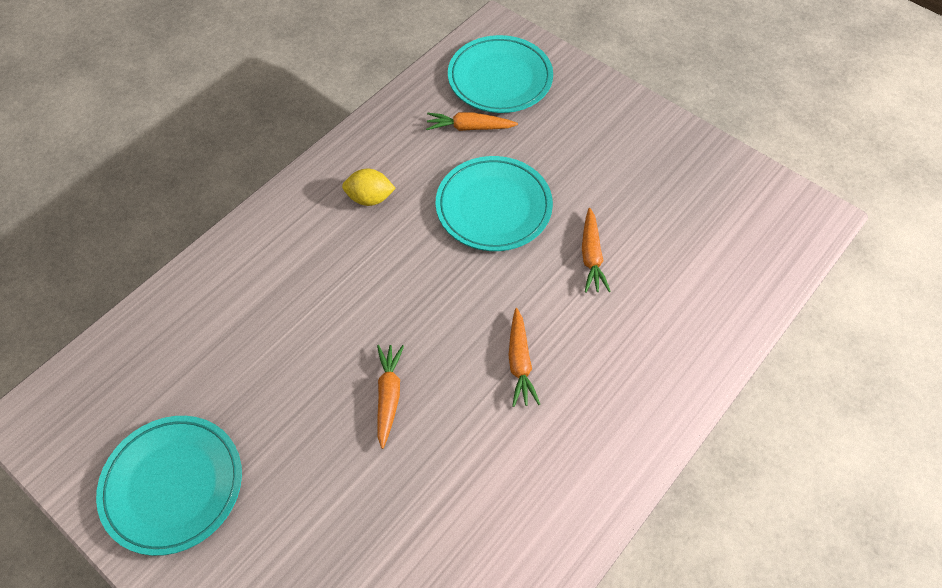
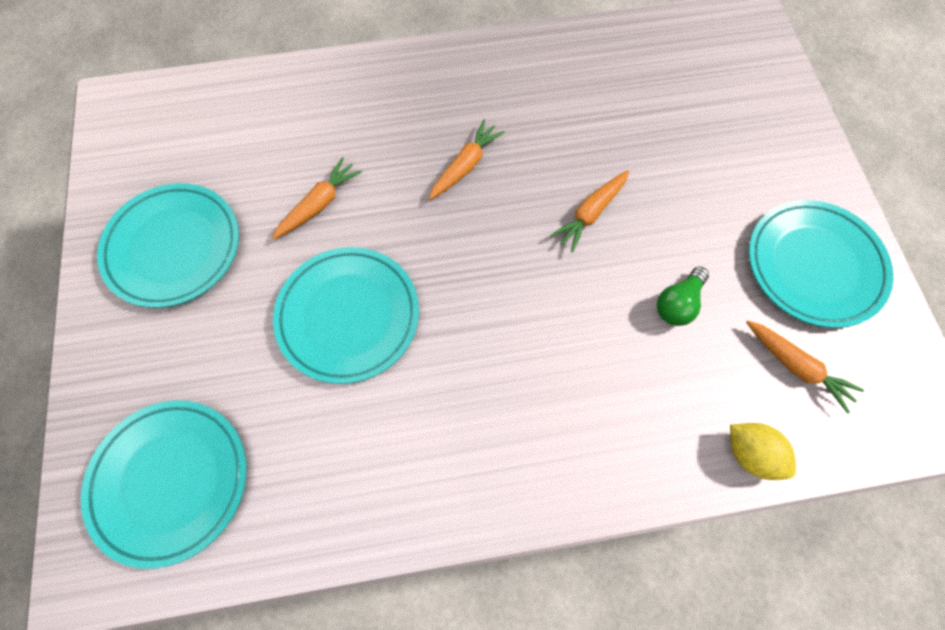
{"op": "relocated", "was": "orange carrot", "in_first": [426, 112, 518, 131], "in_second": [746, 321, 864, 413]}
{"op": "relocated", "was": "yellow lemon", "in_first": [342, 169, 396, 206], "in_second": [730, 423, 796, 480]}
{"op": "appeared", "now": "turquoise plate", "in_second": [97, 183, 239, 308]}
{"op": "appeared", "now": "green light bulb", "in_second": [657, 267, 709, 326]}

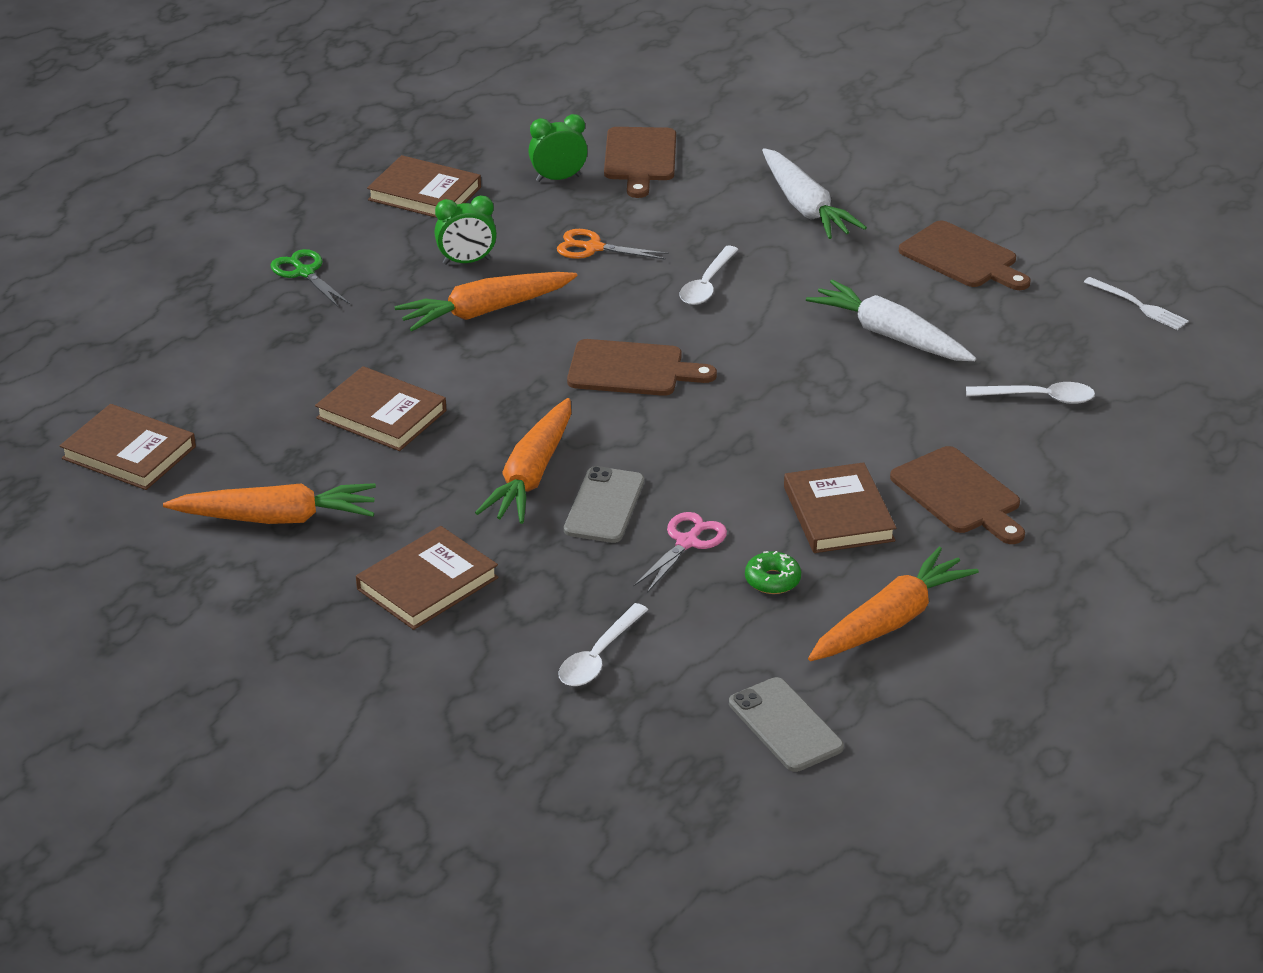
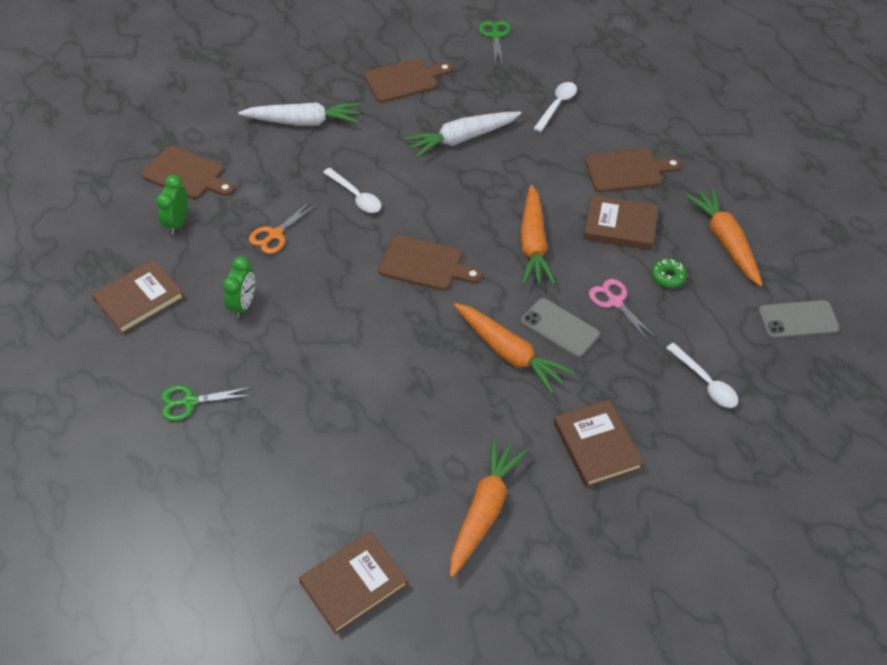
{"op": "relocated", "was": "orange carrot", "in_first": [395, 272, 577, 332], "in_second": [520, 185, 556, 285]}
{"op": "exchanged", "was": "white fork", "now": "green scissors", "in_first": [1084, 277, 1189, 330], "in_second": [479, 21, 511, 64]}
{"op": "spun", "was": "brown cutting board", "in_first": [567, 339, 717, 396], "in_second": [378, 235, 482, 291], "clockwise": 75}
{"op": "missing", "was": "brown book", "in_first": [315, 366, 446, 451]}

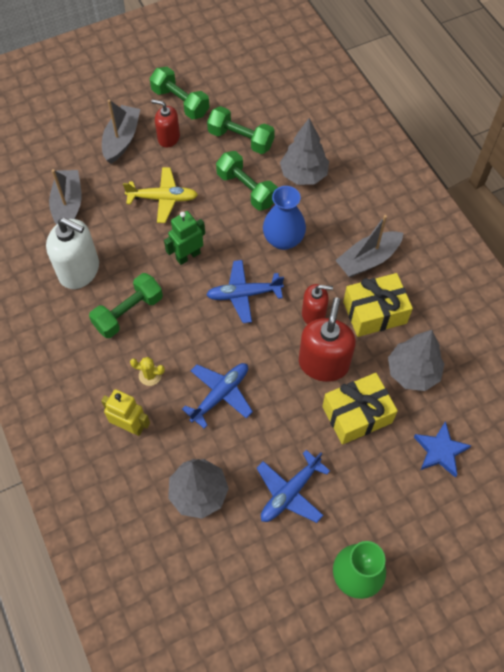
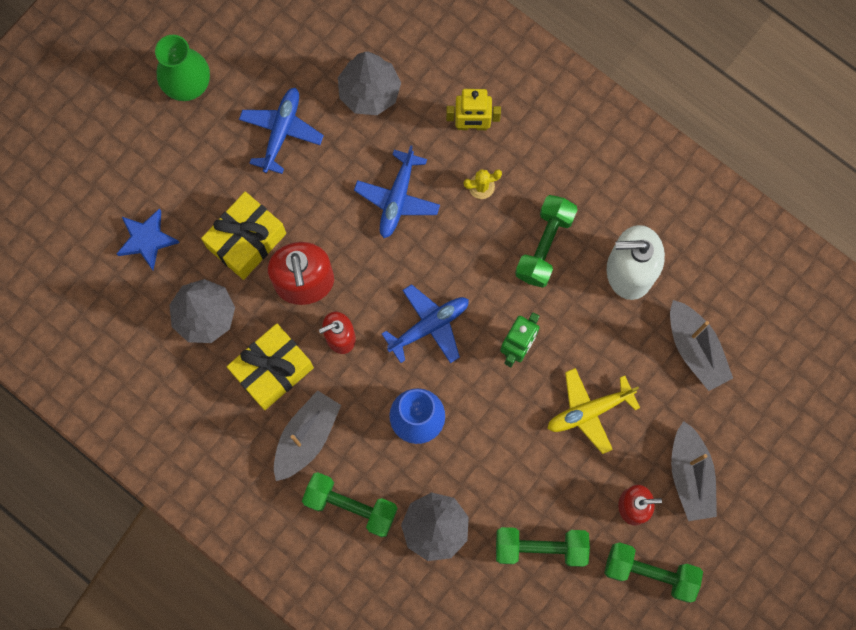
{"op": "relocated", "was": "green dumbbell", "in_first": [216, 151, 278, 211], "in_second": [302, 472, 398, 537]}

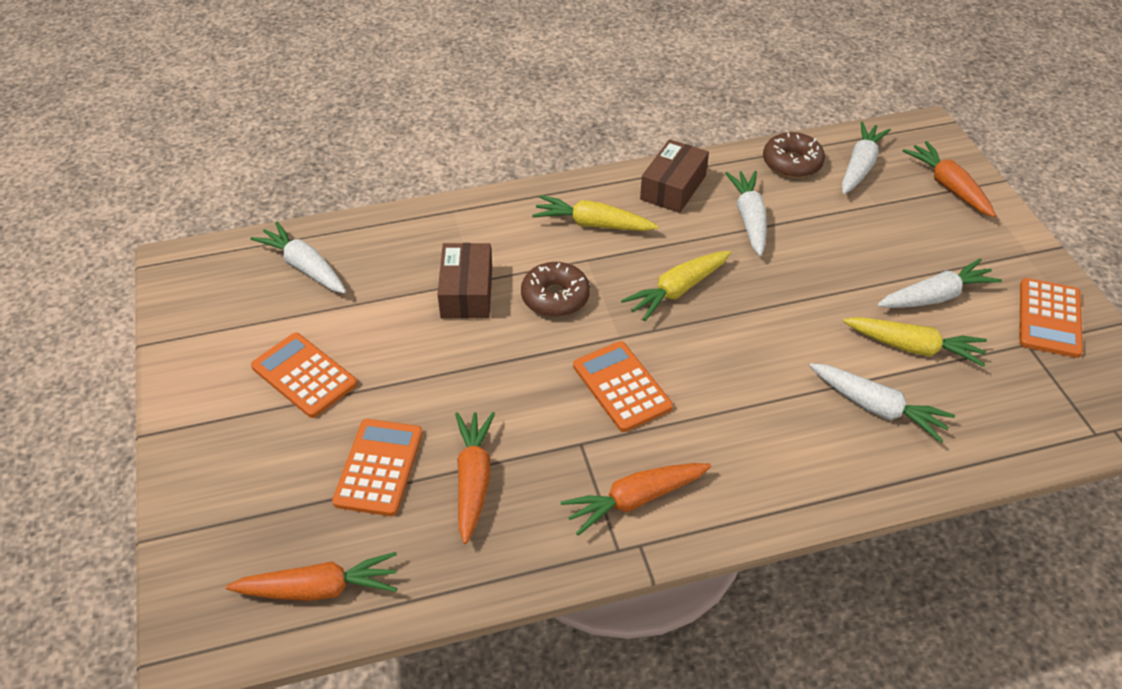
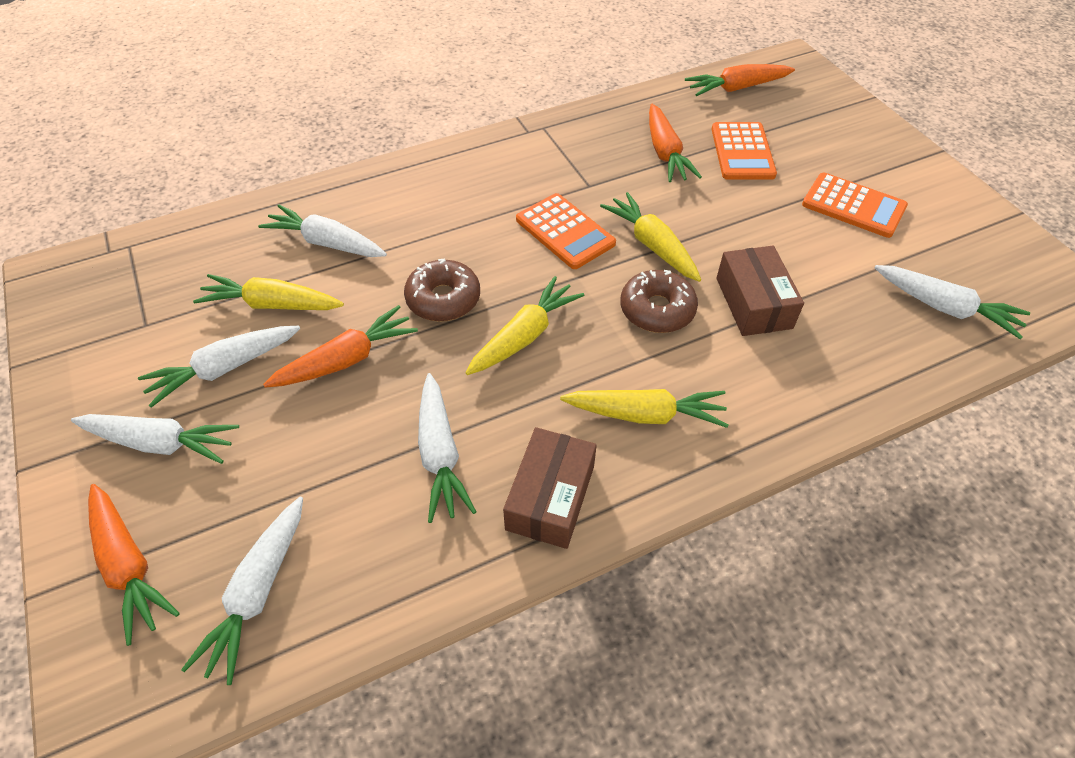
{"op": "relocated", "was": "brown donut", "in_first": [763, 132, 825, 178], "in_second": [404, 259, 480, 322]}
{"op": "missing", "was": "orange calculator", "in_first": [1019, 278, 1083, 358]}
{"op": "relocated", "was": "orange carrot", "in_first": [560, 463, 711, 536], "in_second": [263, 305, 418, 388]}
{"op": "appeared", "now": "yellow carrot", "in_second": [600, 192, 701, 282]}
{"op": "appeared", "now": "white carrot", "in_second": [71, 414, 239, 464]}

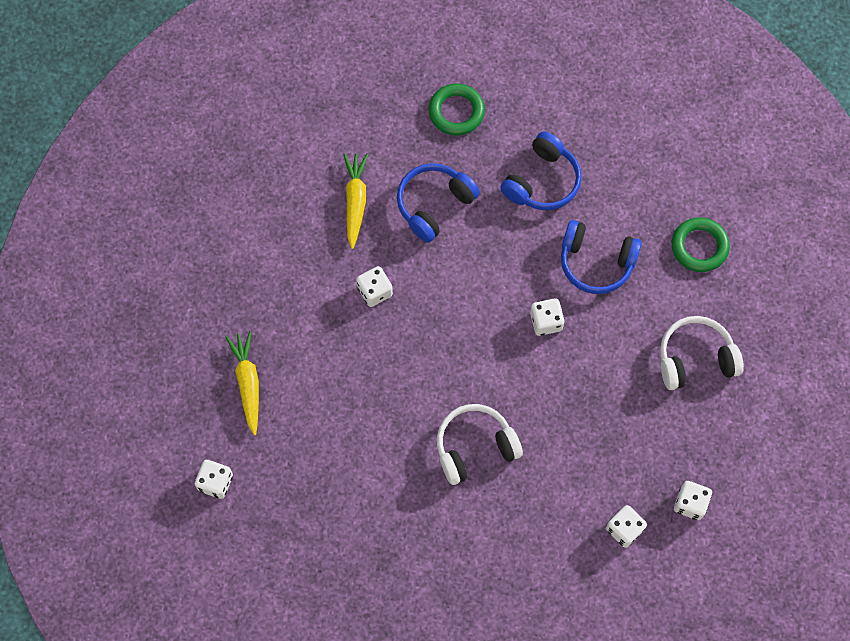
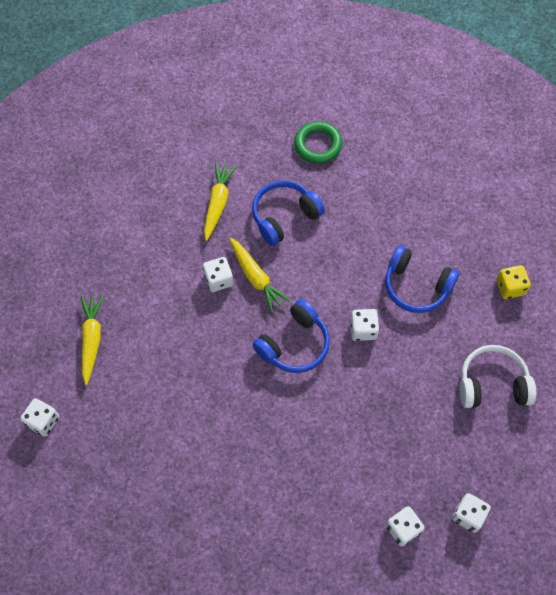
{"op": "relocated", "was": "blue headphones", "in_first": [500, 131, 581, 210], "in_second": [252, 299, 330, 373]}
{"op": "exchanged", "was": "green ring", "now": "yellow dice", "in_first": [672, 217, 730, 272], "in_second": [496, 265, 531, 299]}
{"op": "missing", "was": "white headphones", "in_first": [437, 404, 523, 485]}
{"op": "appeared", "now": "yellow carrot", "in_second": [229, 237, 290, 313]}

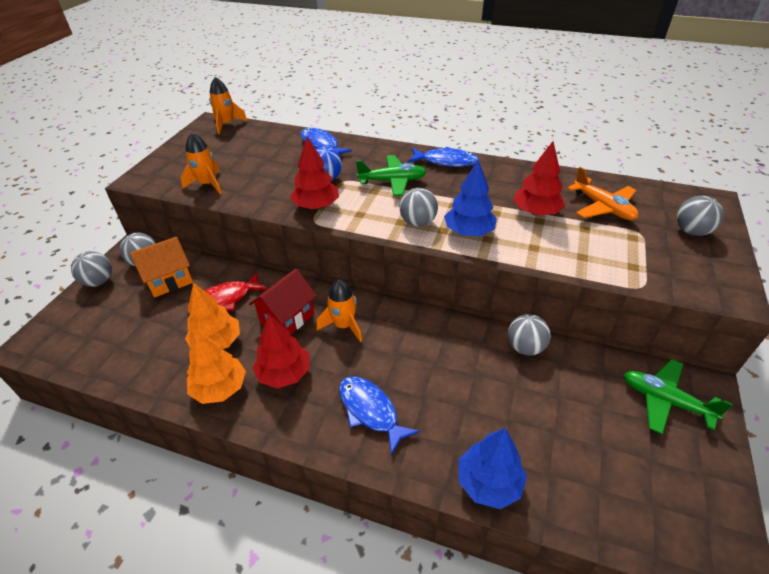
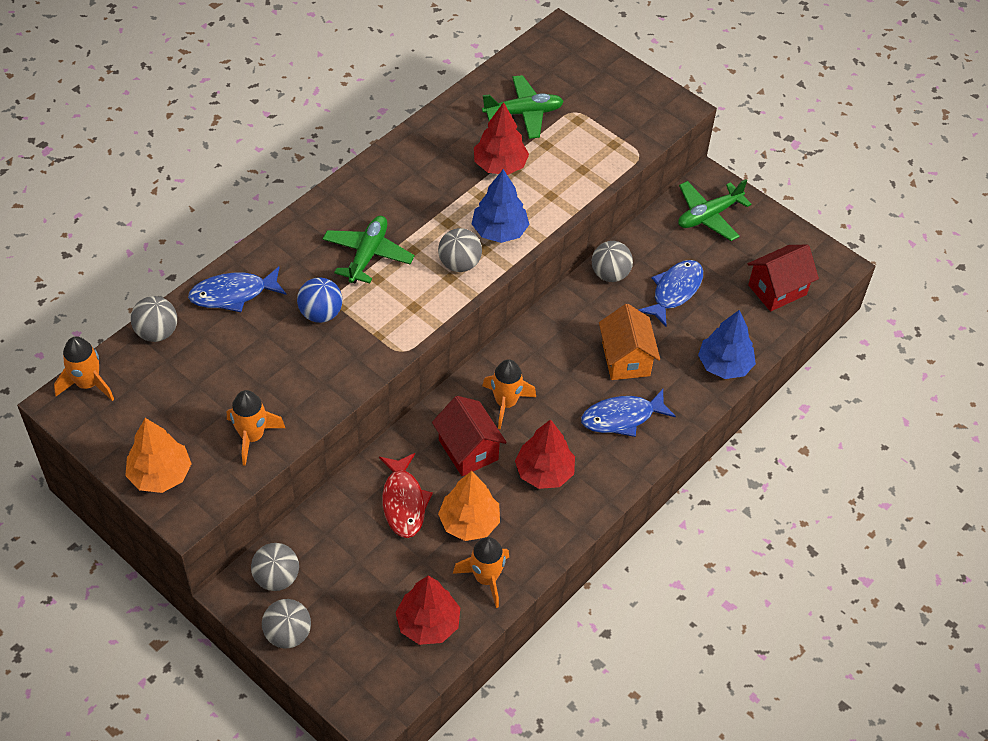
{"op": "relocated", "was": "red tree", "in_first": [290, 137, 339, 209], "in_second": [395, 575, 460, 645]}
{"op": "relocated", "was": "blue fish", "in_first": [408, 147, 479, 167], "in_second": [639, 260, 703, 327]}
{"op": "colour", "was": "orange plane", "now": "green plane", "in_first": [567, 167, 638, 220], "in_second": [482, 75, 564, 139]}
{"op": "relocated", "was": "grey ball", "in_first": [677, 196, 724, 236], "in_second": [131, 296, 177, 342]}
{"op": "relocated", "was": "orange house", "in_first": [130, 237, 193, 298], "in_second": [599, 304, 660, 380]}
{"op": "relocated", "was": "orange tree", "in_first": [187, 330, 246, 404], "in_second": [125, 418, 192, 493]}
{"op": "appeared", "now": "red house", "in_second": [748, 245, 819, 312]}
{"op": "appeared", "now": "orange rocket", "in_second": [453, 537, 509, 608]}

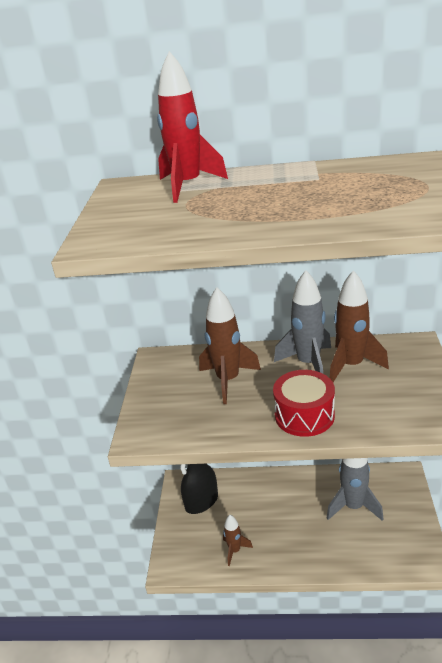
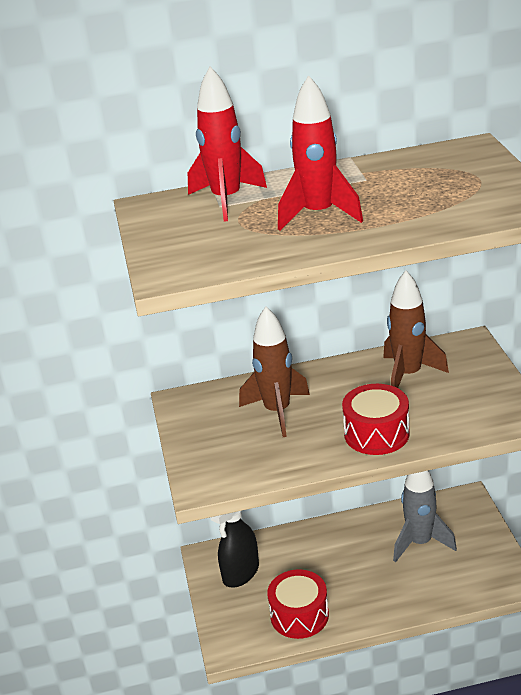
{"op": "missing", "was": "grey rocket", "in_first": [274, 270, 331, 373]}
{"op": "exchanged", "was": "brown rocket", "now": "red drum", "in_first": [223, 515, 253, 566], "in_second": [267, 569, 329, 639]}
{"op": "appeared", "now": "red rocket", "in_second": [278, 75, 363, 230]}

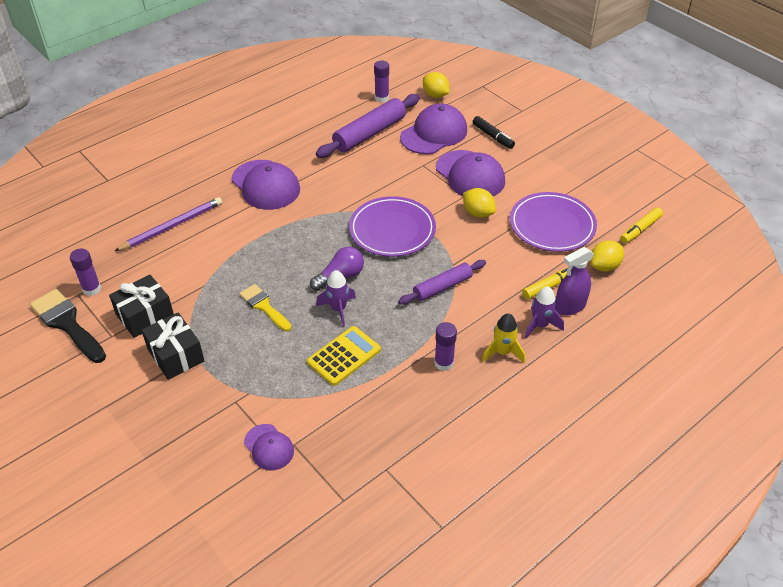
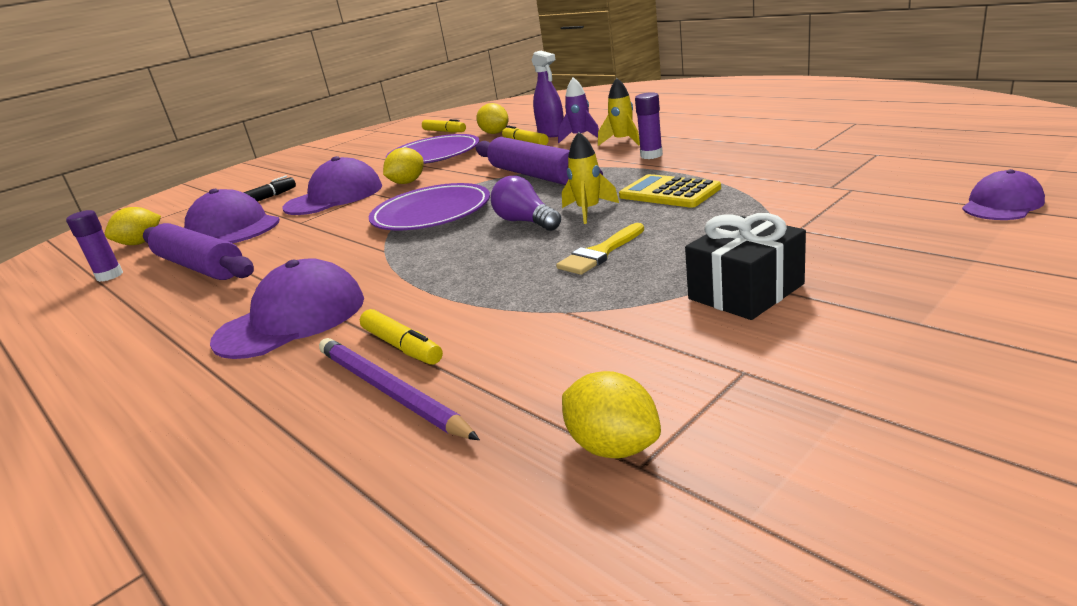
{"op": "exchanged", "was": "purple glue stick", "now": "yellow lemon", "in_first": [70, 249, 101, 296], "in_second": [562, 371, 661, 458]}
{"op": "size", "was": "purple rolling pin", "in_first": [398, 260, 486, 305], "in_second": [476, 137, 603, 185], "ratio": 1.58}
{"op": "colour", "was": "purple rocket", "now": "yellow rocket", "in_first": [316, 270, 356, 327], "in_second": [562, 132, 619, 224]}
{"op": "missing", "was": "black gift", "in_first": [109, 275, 174, 338]}
{"op": "missing", "was": "black brush", "in_first": [30, 289, 106, 363]}
{"op": "relocated", "was": "purple cap", "in_first": [244, 424, 294, 470], "in_second": [962, 169, 1045, 220]}
{"op": "appeared", "now": "yellow marker", "in_second": [360, 309, 443, 365]}

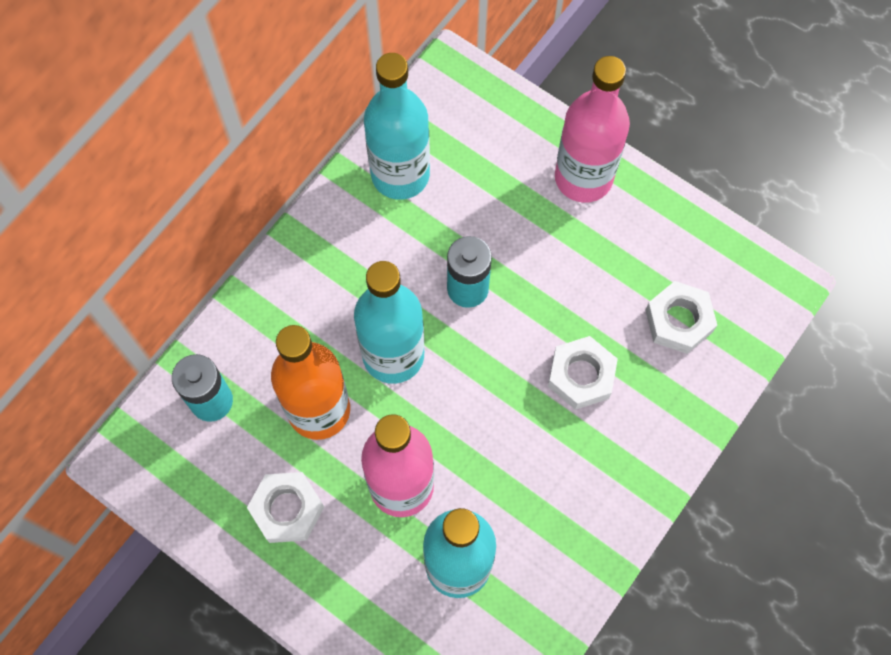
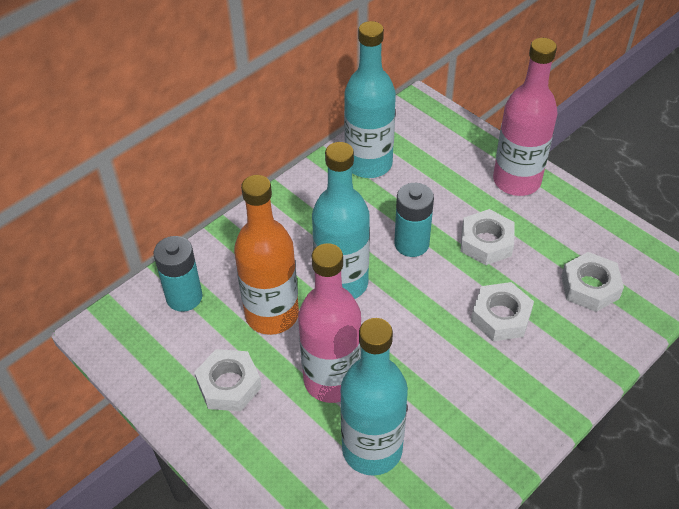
{"op": "appeared", "now": "white nut", "in_second": [461, 209, 515, 265]}

